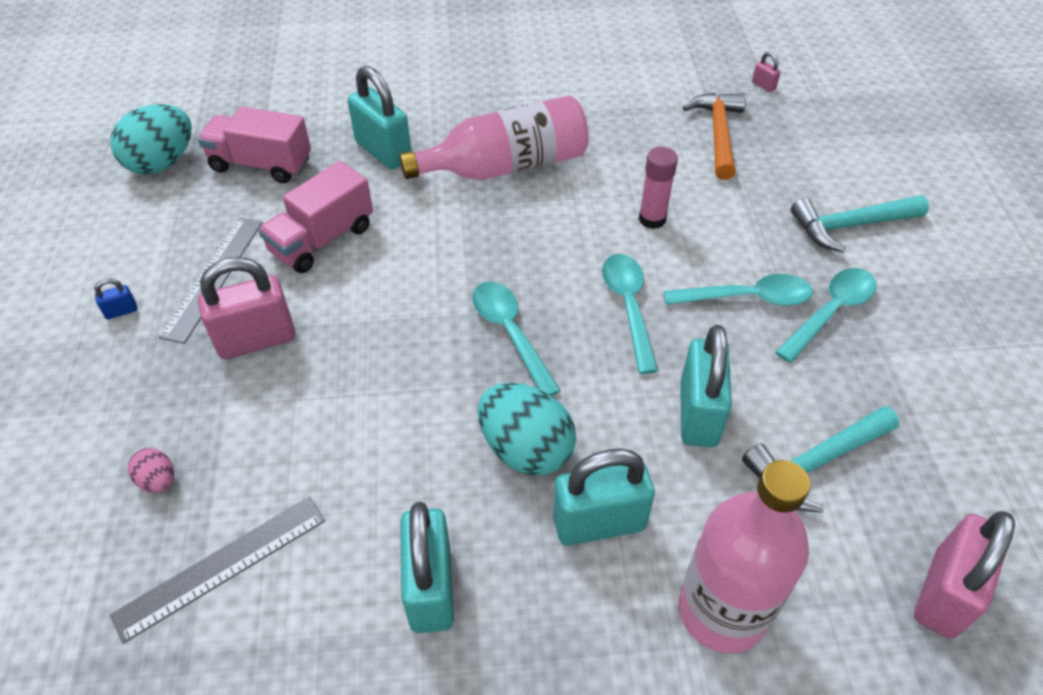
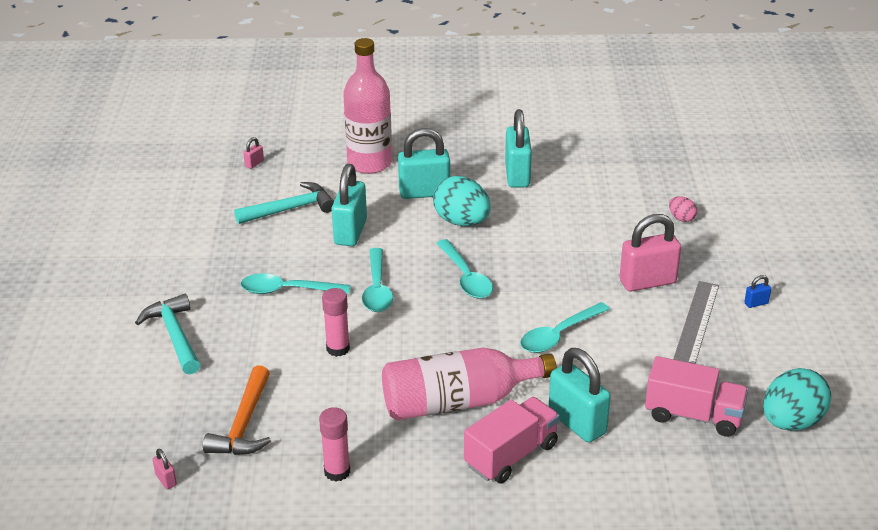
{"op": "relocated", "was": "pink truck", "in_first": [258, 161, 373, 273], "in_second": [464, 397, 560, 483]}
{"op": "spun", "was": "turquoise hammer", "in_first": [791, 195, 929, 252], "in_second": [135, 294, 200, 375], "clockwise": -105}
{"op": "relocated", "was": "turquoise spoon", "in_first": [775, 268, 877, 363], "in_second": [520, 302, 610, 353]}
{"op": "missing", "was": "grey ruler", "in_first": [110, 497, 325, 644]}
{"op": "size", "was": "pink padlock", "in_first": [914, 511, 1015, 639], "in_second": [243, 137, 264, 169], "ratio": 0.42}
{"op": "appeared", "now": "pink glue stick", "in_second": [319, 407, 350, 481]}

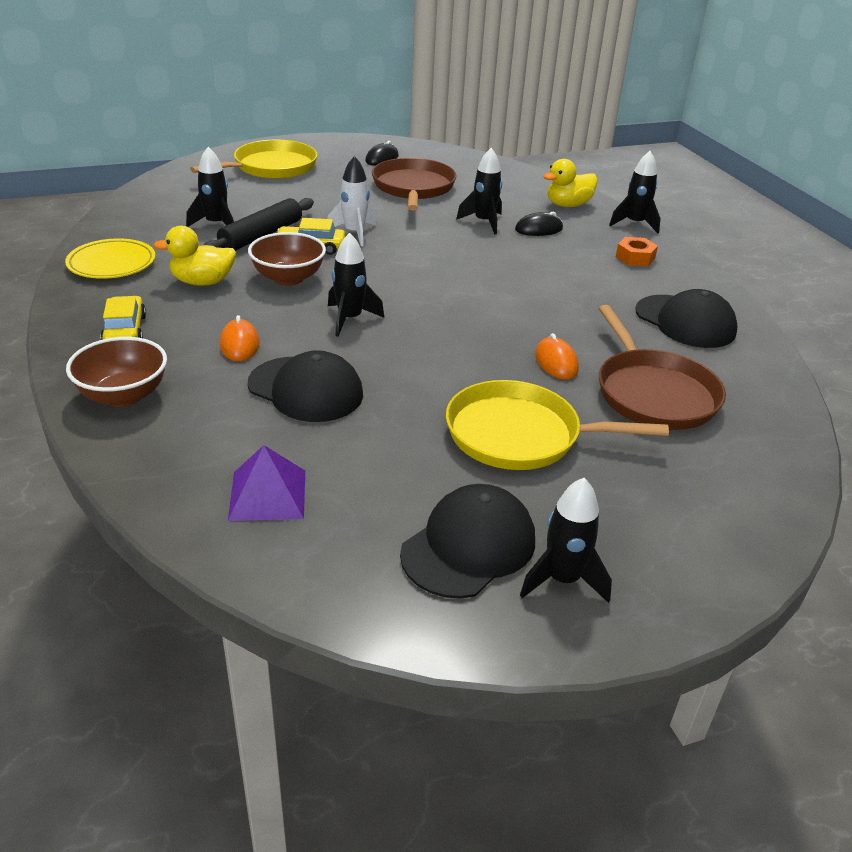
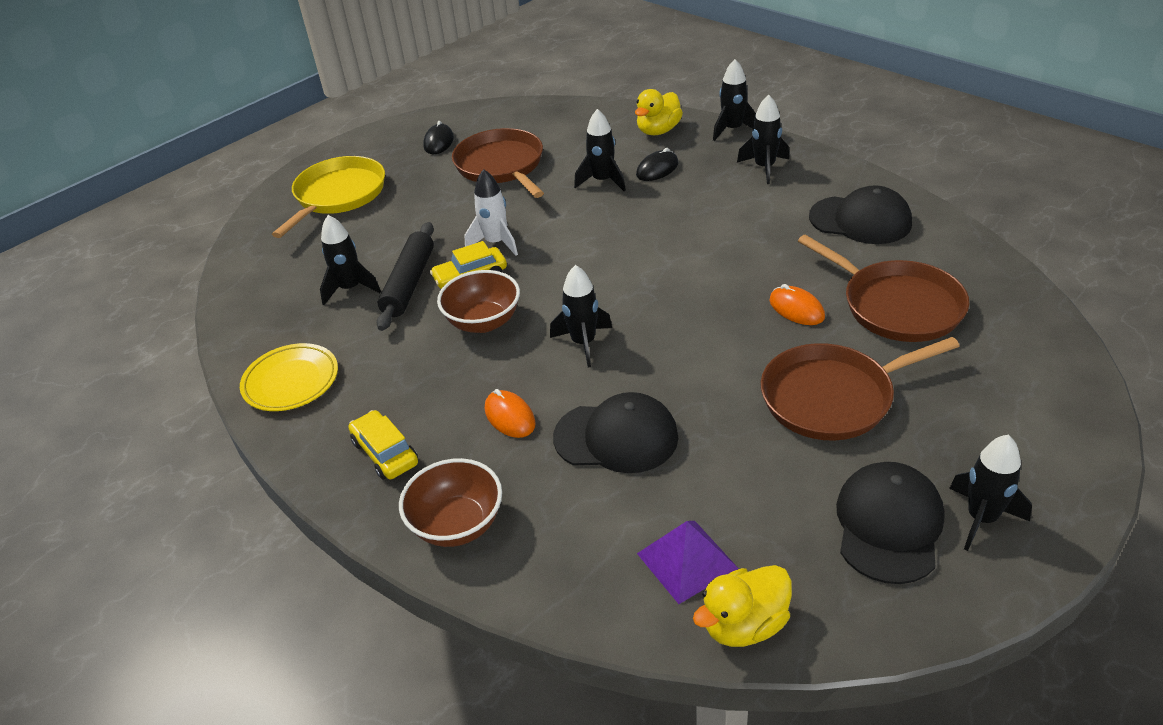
{"op": "relocated", "was": "yellow duck", "in_first": [154, 226, 236, 286], "in_second": [693, 565, 792, 647]}
{"op": "exchanged", "was": "orange nut", "now": "black rocket", "in_first": [616, 237, 658, 266], "in_second": [737, 94, 789, 184]}
{"op": "colour", "was": "yellow pan", "now": "brown pan", "in_first": [446, 380, 669, 470], "in_second": [761, 337, 960, 441]}

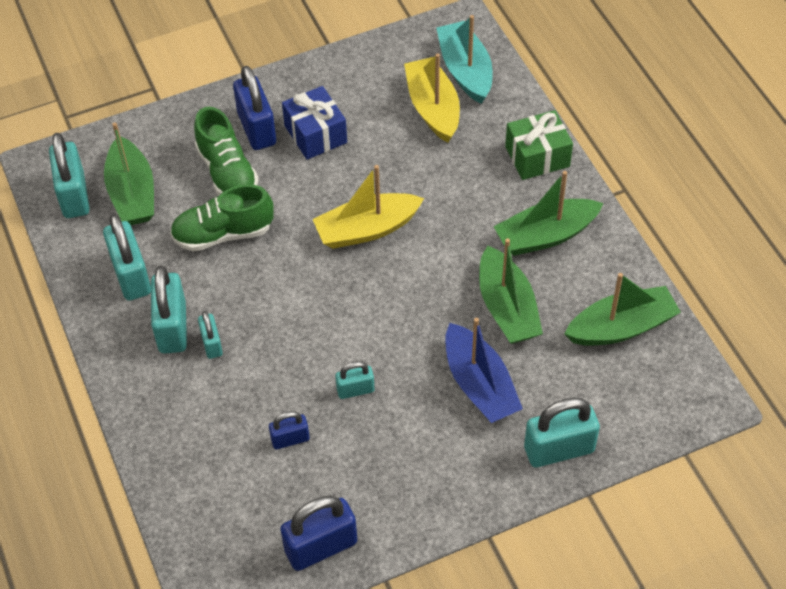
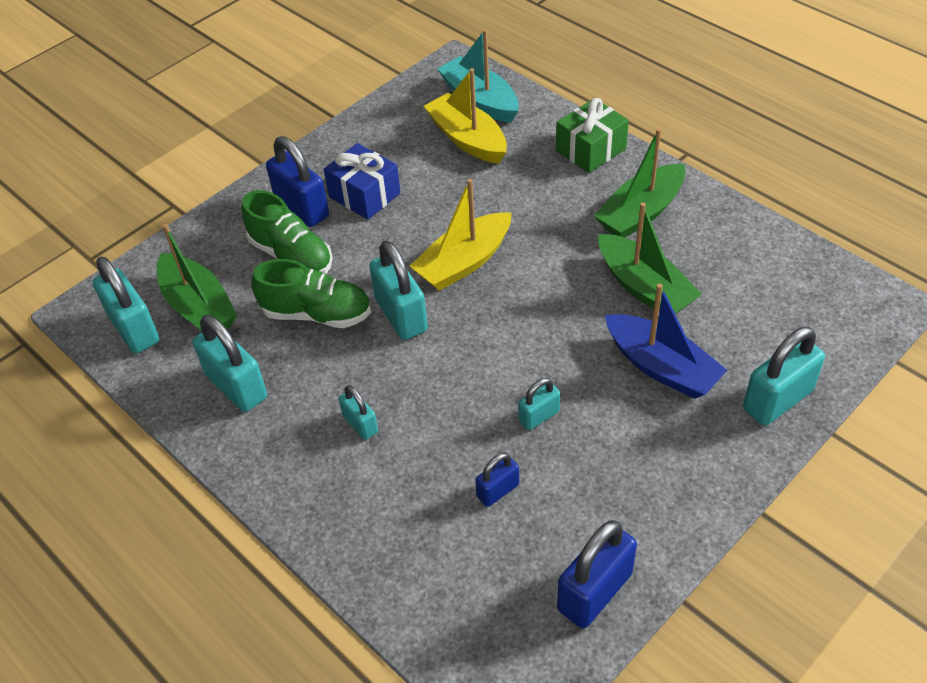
{"op": "spun", "was": "green shoe", "in_first": [170, 184, 274, 251], "in_second": [252, 259, 371, 328], "clockwise": -135}
{"op": "relocated", "was": "turquoise padlock", "in_first": [151, 266, 187, 354], "in_second": [369, 241, 428, 340]}
{"op": "missing", "was": "green boat", "in_first": [564, 273, 681, 346]}

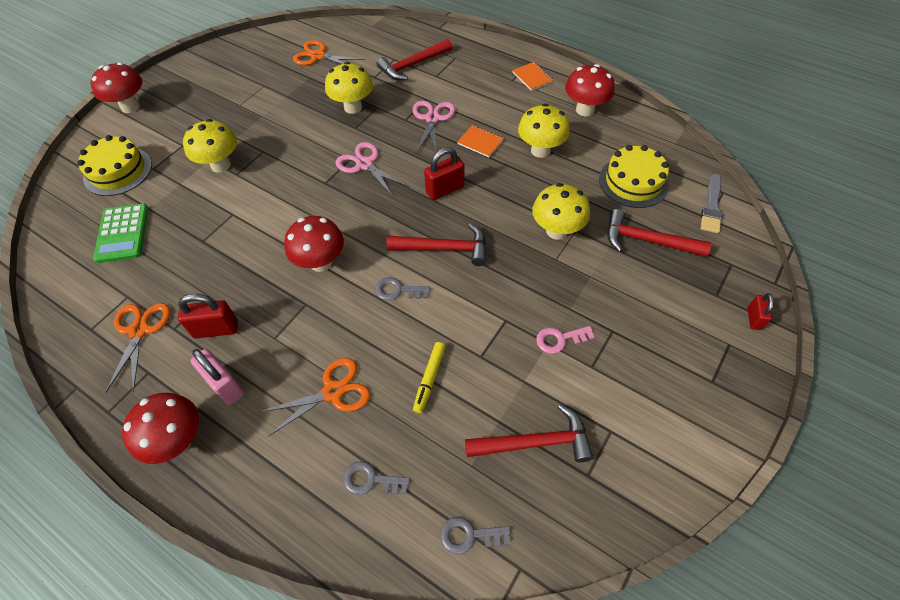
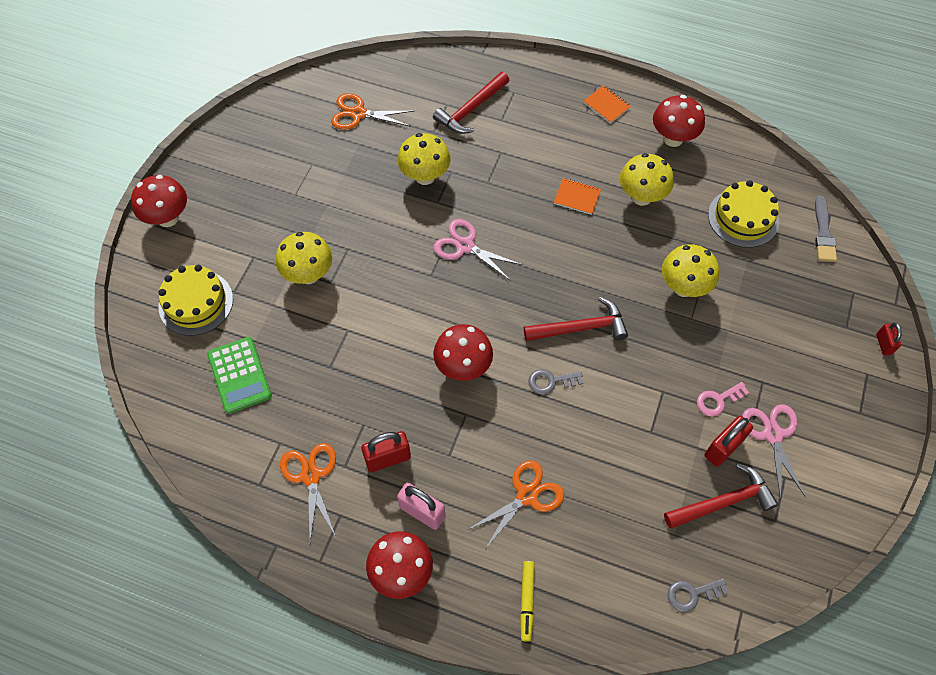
{"op": "relocated", "was": "pink scissors", "in_first": [413, 101, 456, 153], "in_second": [742, 404, 805, 500]}
{"op": "relocated", "was": "red padlock", "in_first": [424, 147, 464, 200], "in_second": [704, 416, 753, 467]}
{"op": "missing", "was": "red hammer", "in_first": [607, 209, 711, 257]}
{"op": "relocated", "was": "yellow marker", "in_first": [413, 342, 446, 413], "in_second": [520, 561, 535, 642]}
{"op": "missing", "was": "grey key", "in_first": [343, 461, 410, 495]}

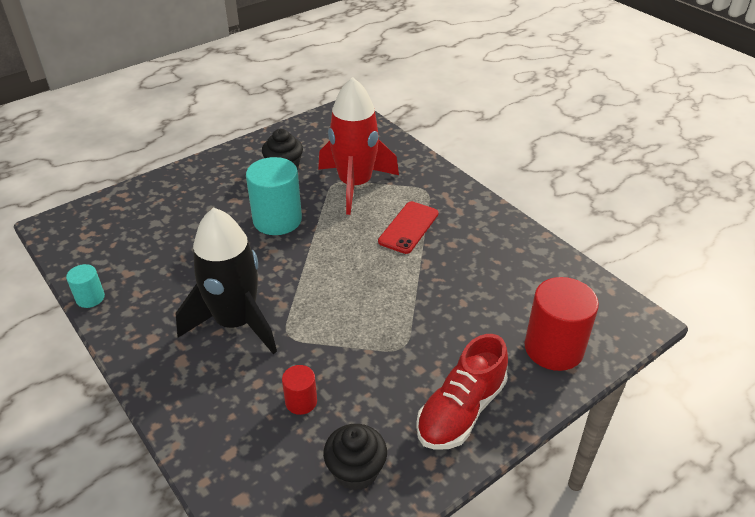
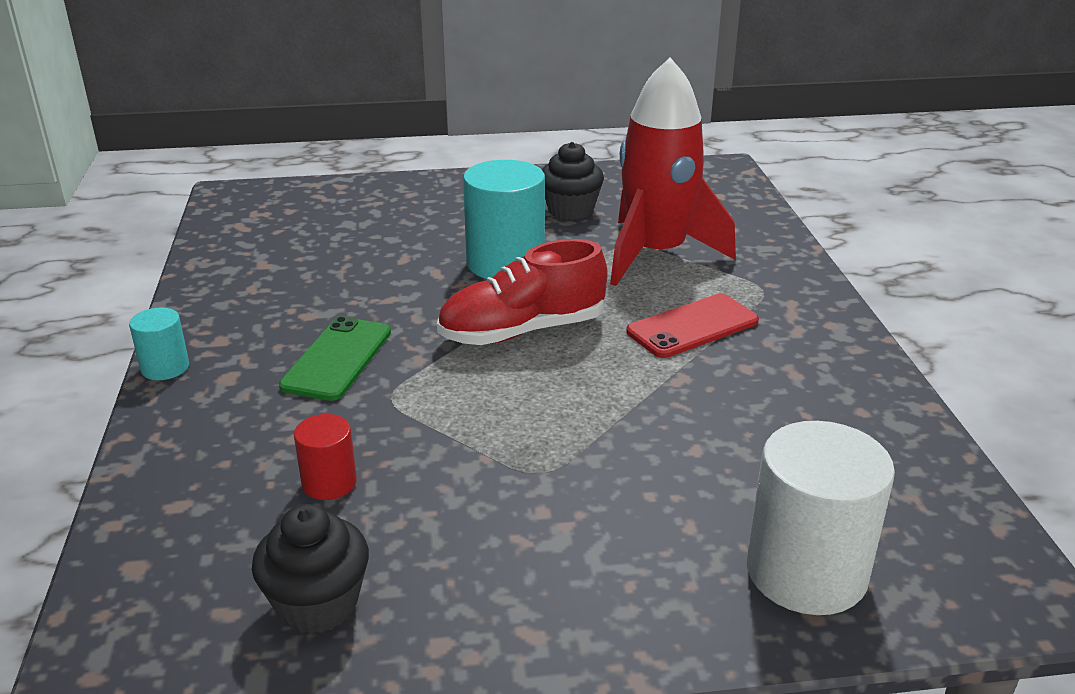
{"op": "exchanged", "was": "black rocket", "now": "green phone", "in_first": [176, 207, 277, 354], "in_second": [279, 316, 391, 401]}
{"op": "relocated", "was": "turquoise cylinder", "in_first": [66, 264, 105, 308], "in_second": [129, 308, 189, 380]}
{"op": "colour", "was": "red cylinder", "now": "white cylinder", "in_first": [524, 277, 599, 371], "in_second": [747, 421, 895, 615]}
{"op": "relocated", "was": "red shoe", "in_first": [416, 334, 508, 450], "in_second": [437, 239, 607, 345]}

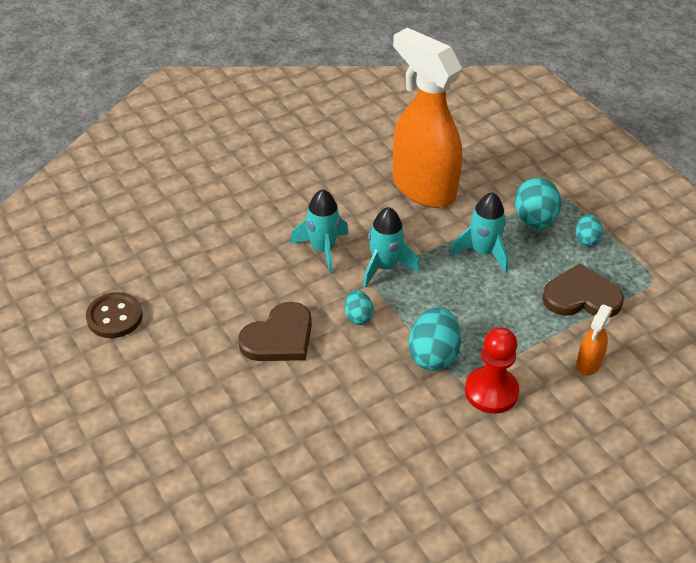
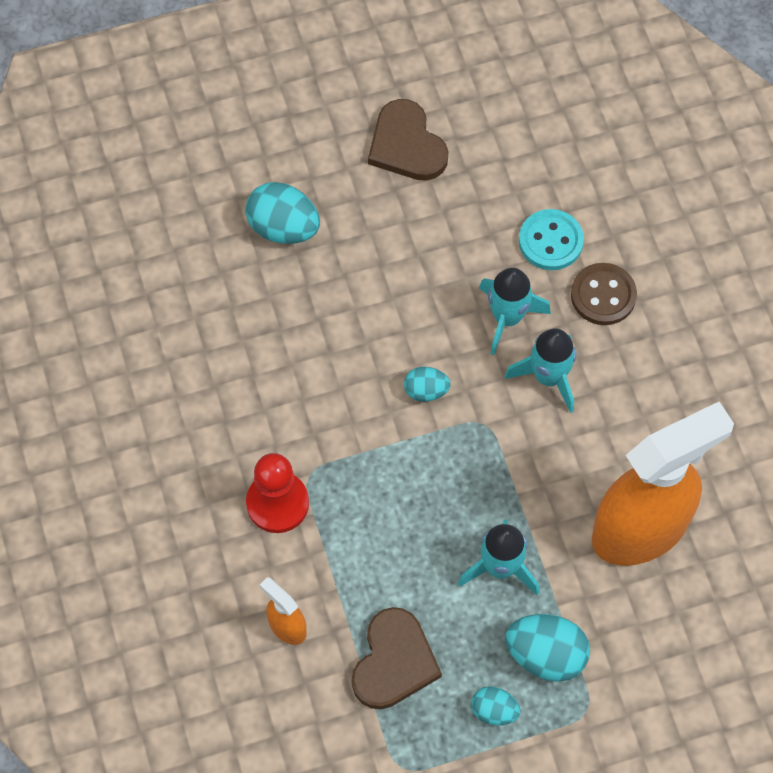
{"op": "relocated", "was": "turquoise rocket", "in_first": [363, 207, 420, 288], "in_second": [479, 268, 551, 355]}
{"op": "relocated", "was": "brown button", "in_first": [86, 292, 143, 338], "in_second": [571, 263, 637, 325]}
{"op": "relocated", "was": "brown heart", "in_first": [238, 302, 312, 361], "in_second": [368, 99, 449, 181]}
{"op": "relocated", "was": "turquoise egg", "in_first": [409, 307, 461, 371], "in_second": [246, 182, 320, 244]}
{"op": "appeared", "now": "turquoise button", "in_second": [519, 209, 584, 270]}

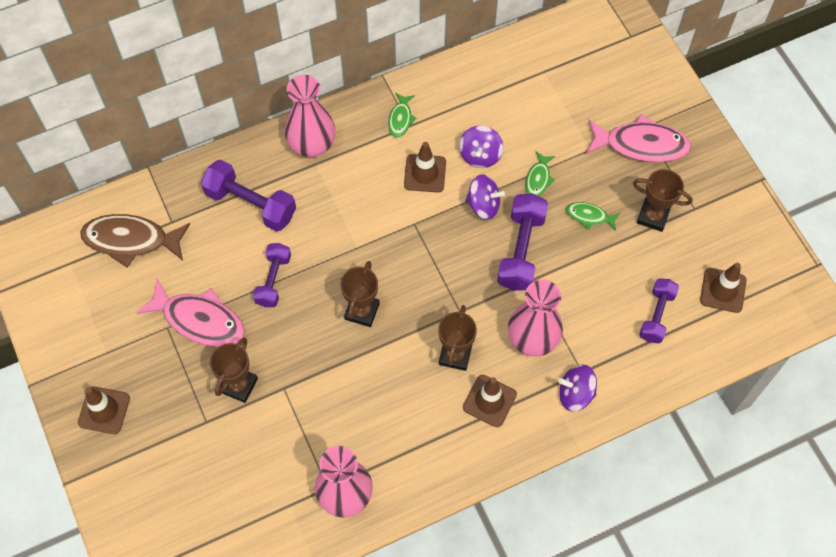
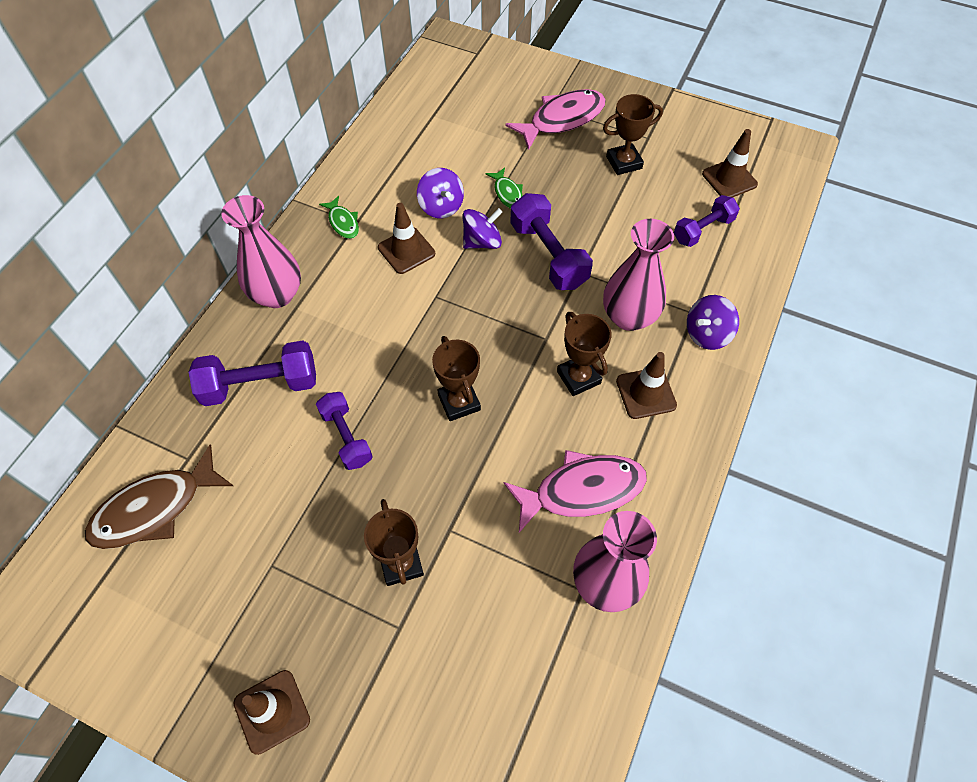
{"op": "missing", "was": "green fish", "in_first": [566, 202, 620, 230]}
{"op": "spun", "was": "purple dumbbell", "in_first": [639, 278, 679, 343], "in_second": [674, 195, 740, 247], "clockwise": 75}
{"op": "relocated", "was": "pink fish", "in_first": [136, 279, 245, 347], "in_second": [504, 450, 647, 533]}

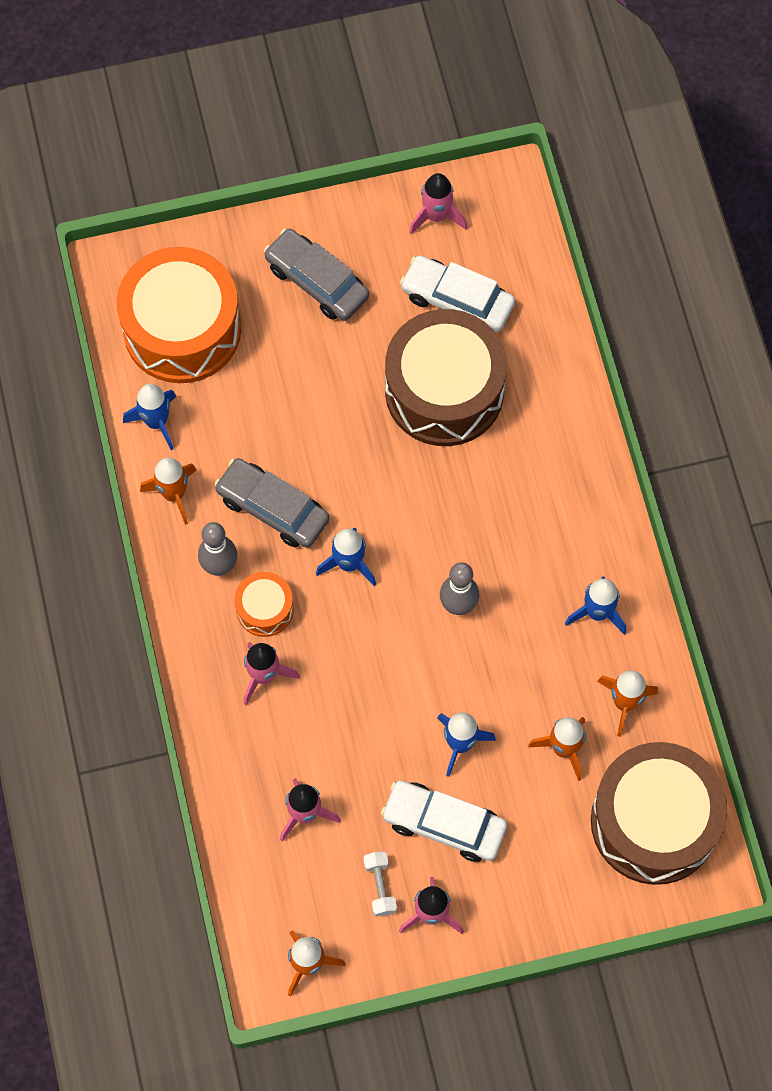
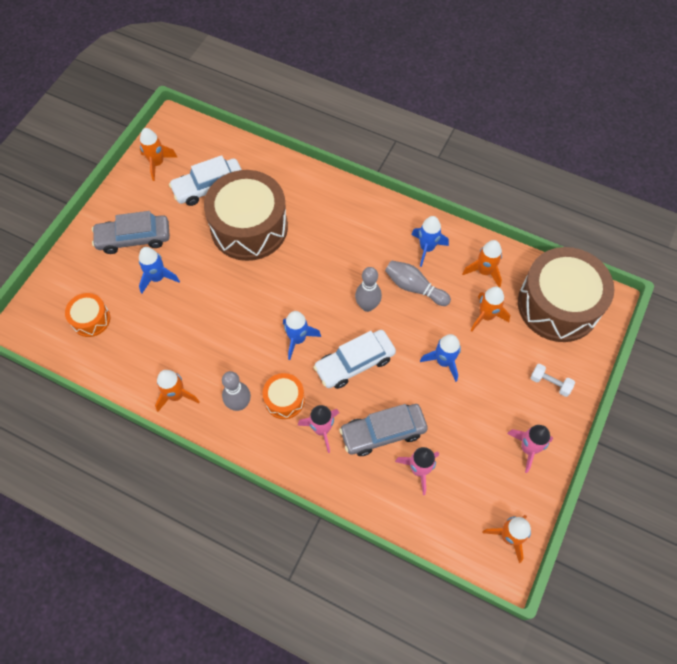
{"op": "colour", "was": "pink rocket", "now": "orange rocket", "in_first": [409, 173, 467, 234], "in_second": [140, 128, 177, 181]}
{"op": "size", "was": "orange drum", "in_first": [117, 247, 241, 383], "in_second": [65, 293, 110, 337], "ratio": 0.47}
{"op": "relocated", "was": "blue rocket", "in_first": [123, 384, 176, 450], "in_second": [139, 247, 180, 294]}
{"op": "relocated", "was": "grey car", "in_first": [214, 458, 330, 548], "in_second": [339, 404, 428, 456]}
{"op": "relocated", "was": "white car", "in_first": [381, 781, 507, 862], "in_second": [313, 330, 396, 389]}
{"op": "relocated", "was": "white dumbbell", "in_first": [363, 851, 397, 917], "in_second": [530, 364, 575, 397]}
{"op": "appeared", "now": "grey bowling pin", "in_second": [385, 260, 451, 306]}

